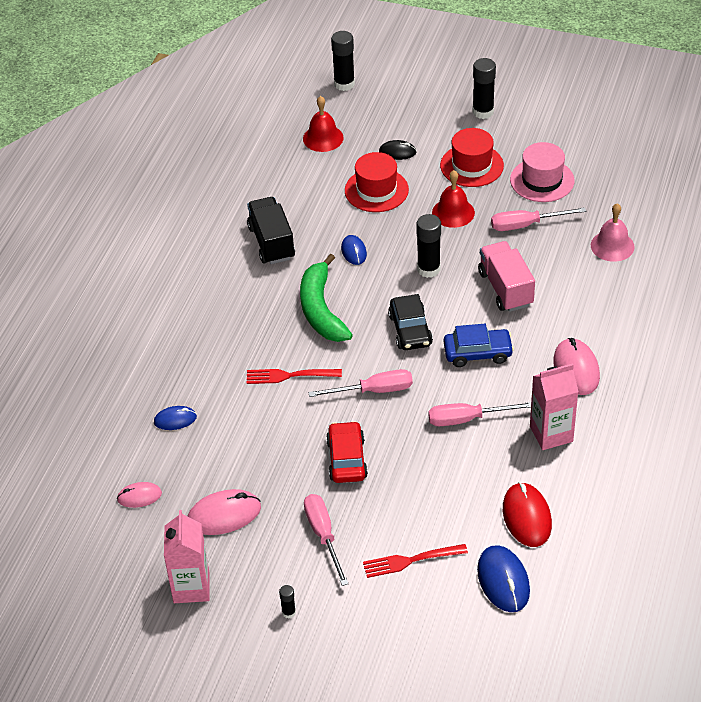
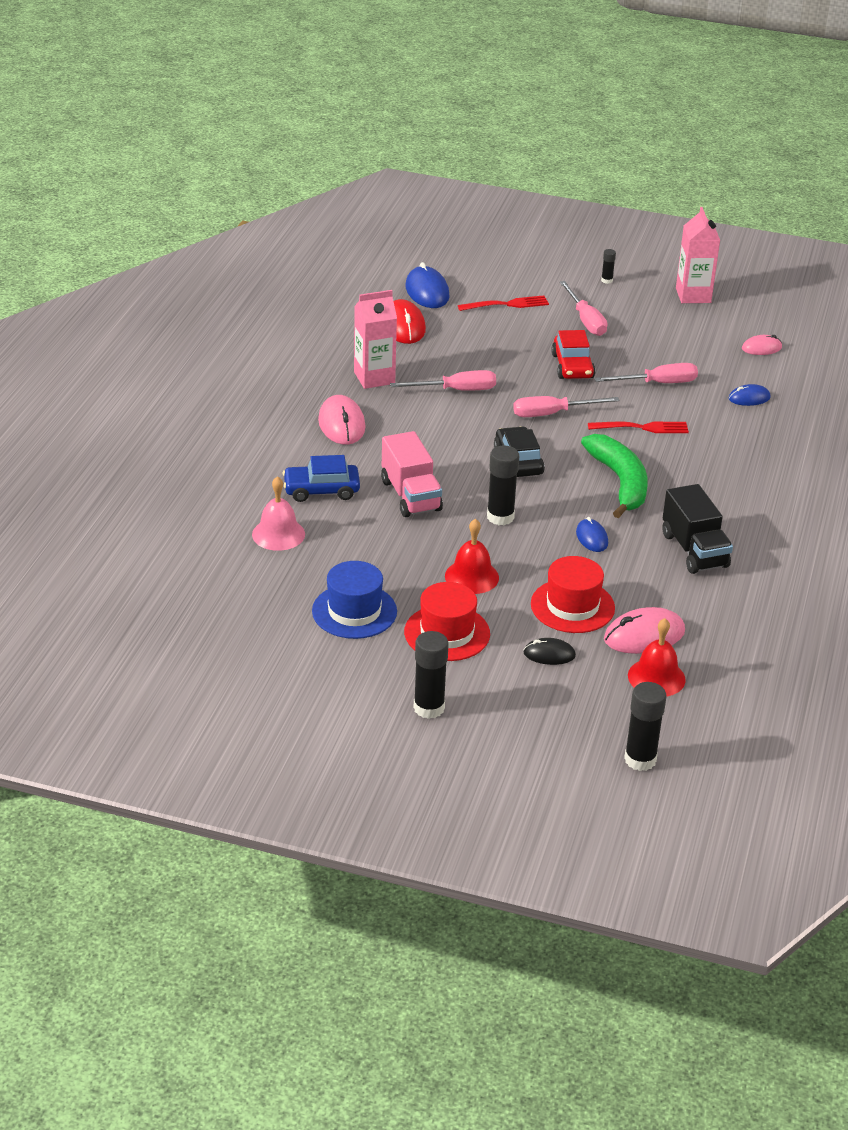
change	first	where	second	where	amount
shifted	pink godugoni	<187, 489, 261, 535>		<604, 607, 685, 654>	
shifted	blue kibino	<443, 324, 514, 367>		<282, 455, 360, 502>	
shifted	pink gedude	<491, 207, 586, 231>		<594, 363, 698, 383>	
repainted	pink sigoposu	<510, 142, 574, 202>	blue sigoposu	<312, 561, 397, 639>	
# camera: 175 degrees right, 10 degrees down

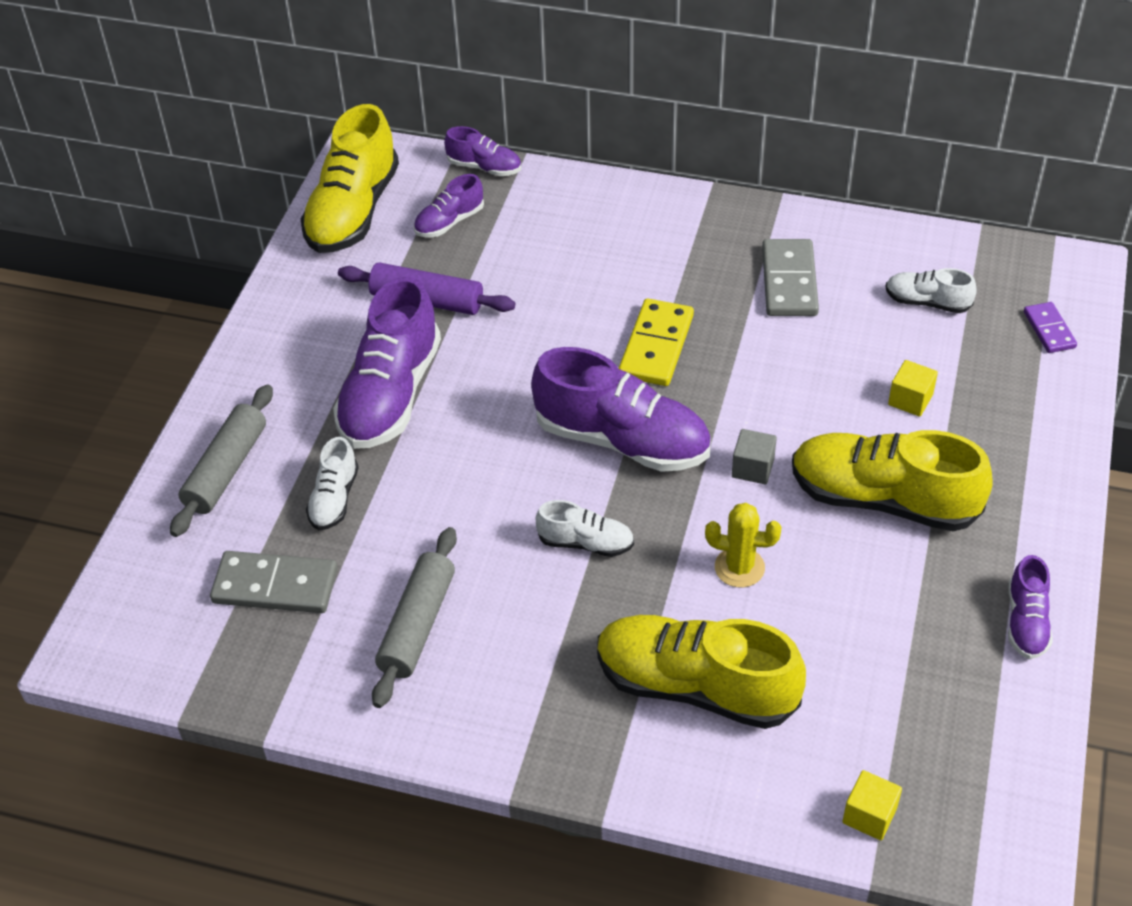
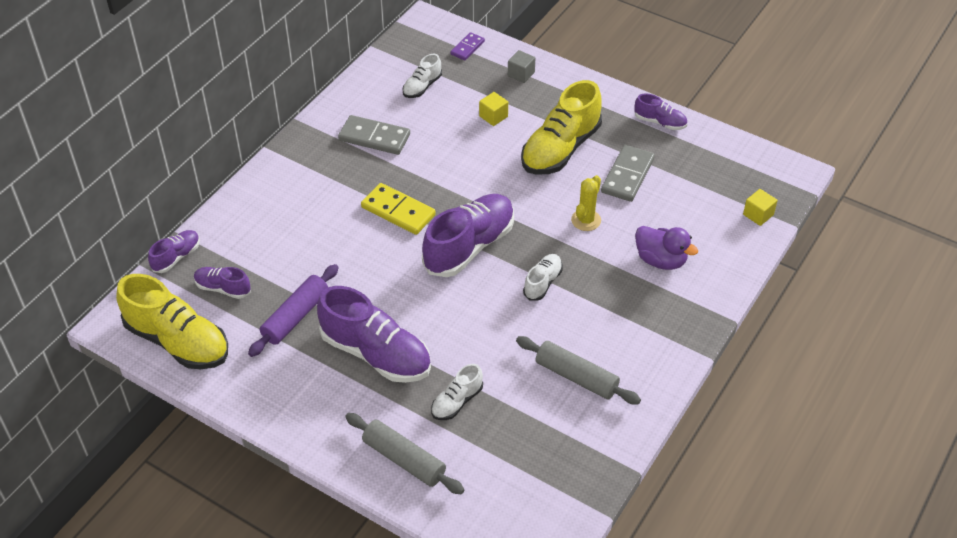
change	first	where	second	where	amount
shifted	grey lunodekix	<210, 551, 338, 613>		<601, 145, 655, 202>	
rotated	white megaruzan	<306, 437, 359, 530>		<431, 364, 483, 420>	105 degrees clockwise
rotated	purple megaruzan	<414, 174, 484, 238>		<194, 267, 251, 299>	135 degrees clockwise
swapped	yellow megaruzan	<597, 615, 806, 729>	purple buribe	<635, 226, 698, 270>	
shifted	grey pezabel	<732, 429, 777, 484>		<508, 50, 535, 83>	
rotated	purple lunodekix	<1024, 302, 1077, 353>		<450, 32, 485, 60>	60 degrees counterclockwise
# camera: 75 degrees left, 0 degrees up

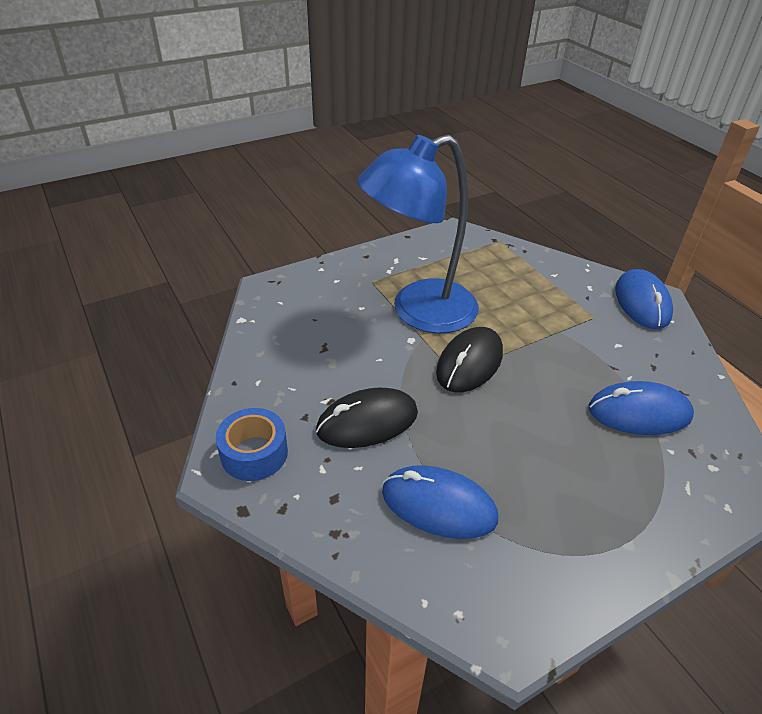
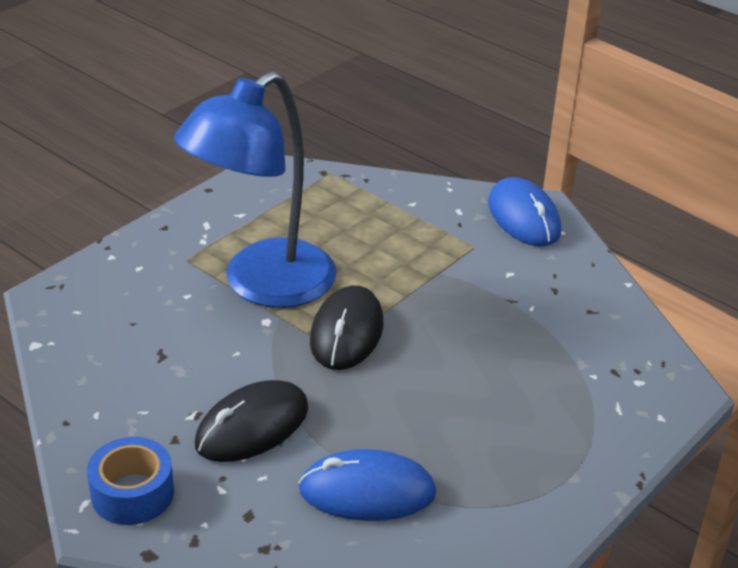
change	first	where	second	where	amount
gone	blue godugoni	<589, 381, 694, 435>			
# camera: 20 degrees left, 5 degrees down

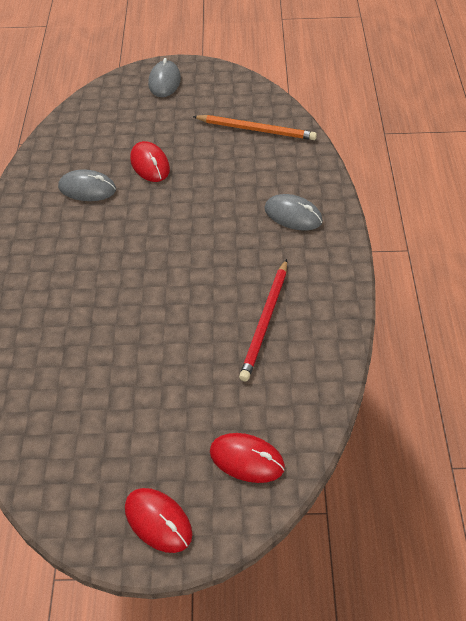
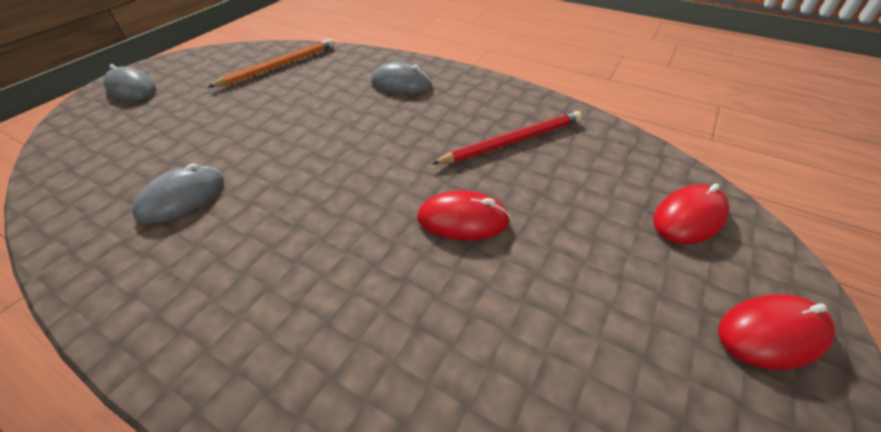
change	first	where	second	where	amount
shifted	red godugoni	<130, 141, 170, 182>		<417, 191, 511, 240>	
rotated	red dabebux	<239, 259, 287, 381>		<432, 111, 582, 164>	75 degrees counterclockwise
rotated	grey godugoni	<264, 194, 323, 231>		<371, 62, 432, 94>	45 degrees clockwise
# camera: 60 degrees left, 5 degrees down

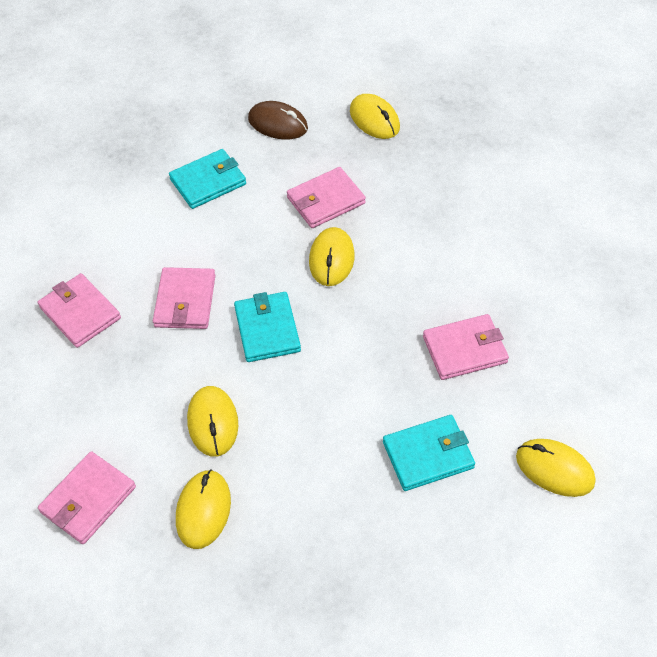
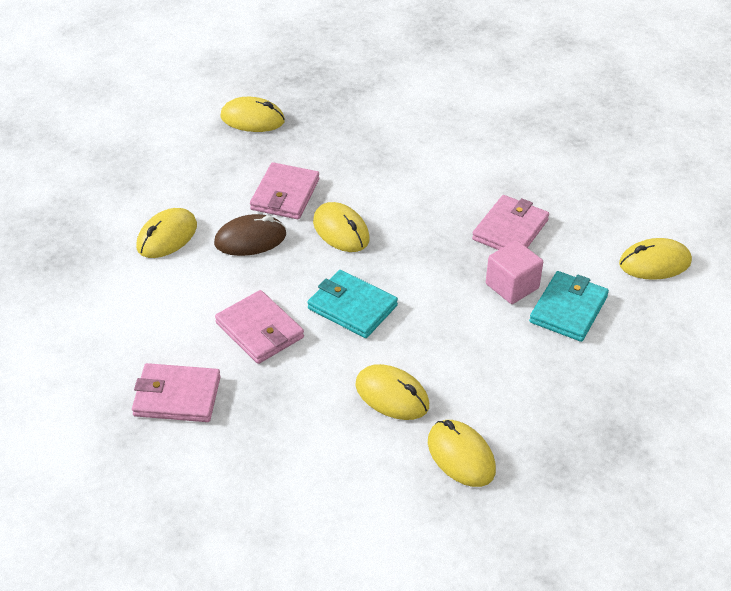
change	first	where	second	where	amount
gone	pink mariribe	<38, 451, 136, 544>			
swapped	turquoise mariribe	<169, 149, 246, 209>	yellow godugoni	<136, 208, 197, 258>	
shifted	brown godugoni	<248, 101, 308, 140>		<214, 214, 286, 256>	
new			pink pezabel	<486, 240, 543, 304>	
# camera: 45 degrees left, 10 degrees down

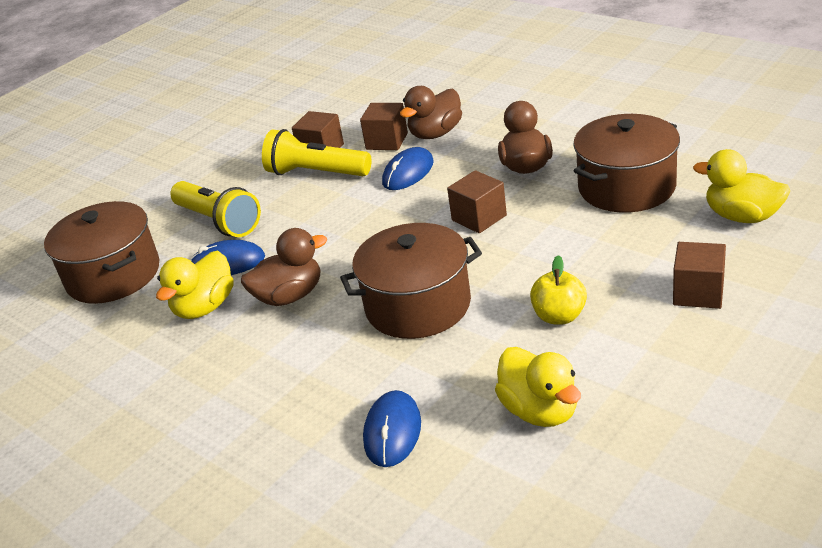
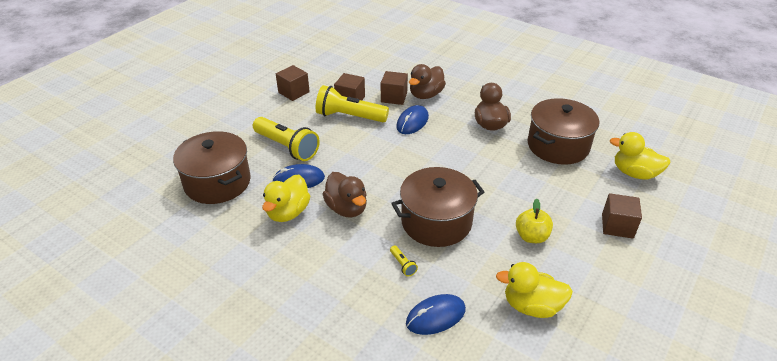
change	first	where	second	where	amount
rotated	brown buribe	<241, 228, 327, 306>		<323, 172, 367, 218>	90 degrees clockwise
rotated	blue godugoni	<363, 390, 421, 467>		<406, 294, 466, 335>	60 degrees clockwise
shifted	brown pezabel	<447, 170, 507, 233>		<276, 65, 310, 101>	
rotated	yellow buribe	<495, 347, 581, 427>		<496, 262, 573, 318>	135 degrees clockwise
new			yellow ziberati	<390, 245, 418, 277>	
# camera: 10 degrees left, 5 degrees up

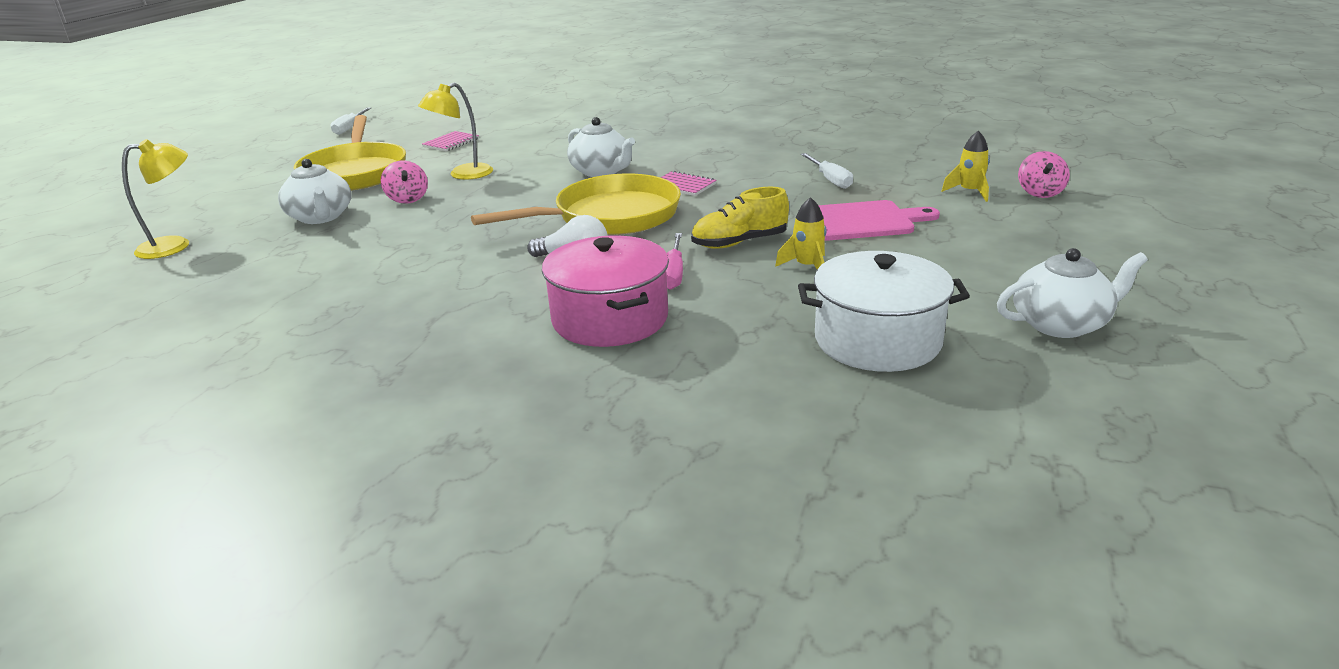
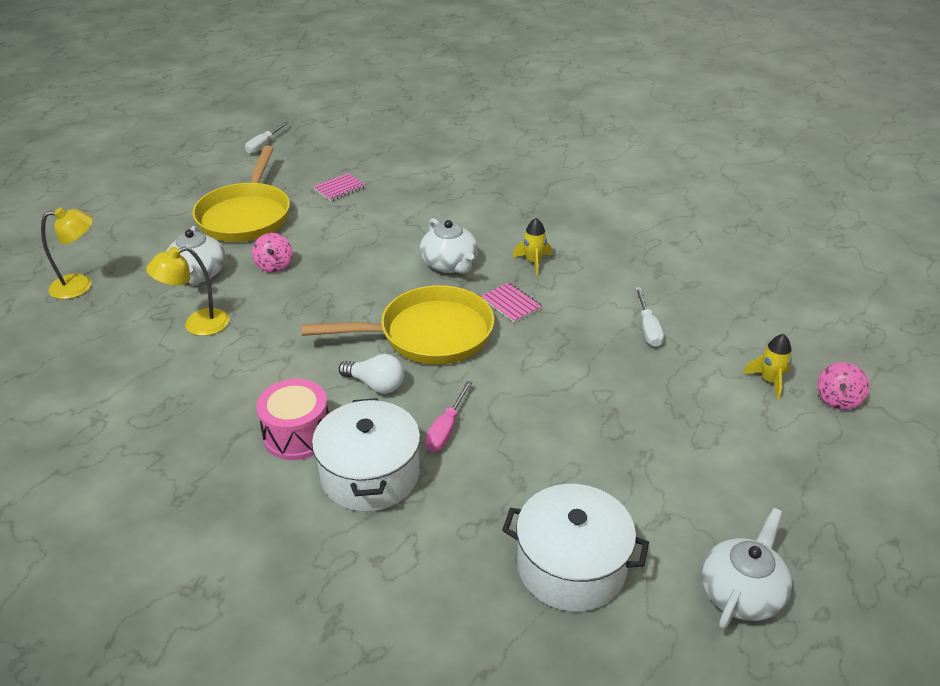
change	first	where	second	where	amount
shifted	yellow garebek	<418, 83, 493, 180>		<146, 246, 229, 336>	
repainted	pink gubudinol	<542, 236, 669, 347>	white gubudinol	<312, 398, 420, 512>	
gone	yellow megaruzan	<691, 187, 789, 249>			
shifted	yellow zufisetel	<775, 197, 827, 269>		<512, 218, 552, 276>	
gone	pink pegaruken	<818, 200, 940, 241>			
rotated	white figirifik	<997, 248, 1148, 338>		<701, 508, 792, 630>	60 degrees counterclockwise
new			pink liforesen	<256, 379, 329, 460>	
# camera: 15 degrees right, 10 degrees up

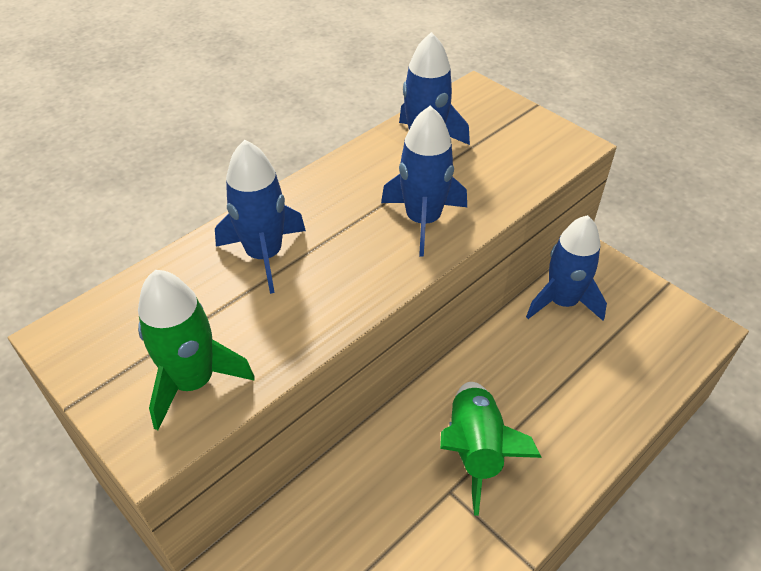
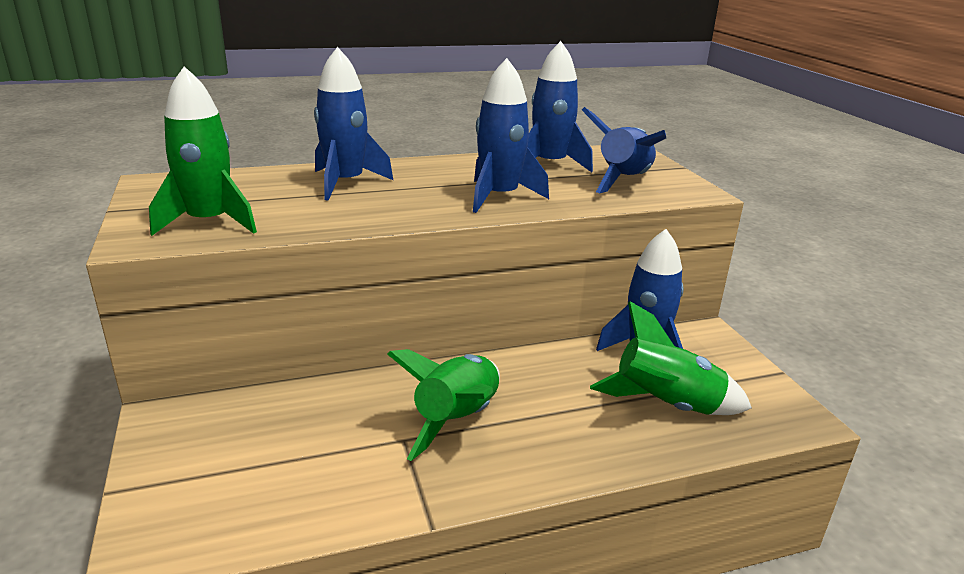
change	first	where	second	where	amount
new			blue zufisetel	<582, 107, 666, 193>	
new			green zufisetel	<590, 301, 752, 415>	
# camera: 25 degrees right, 20 degrees down

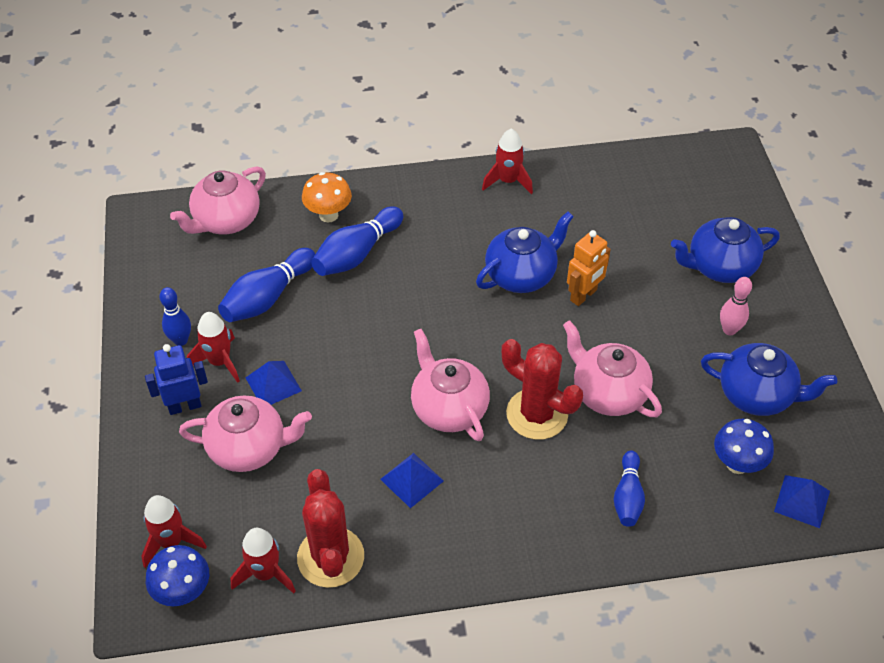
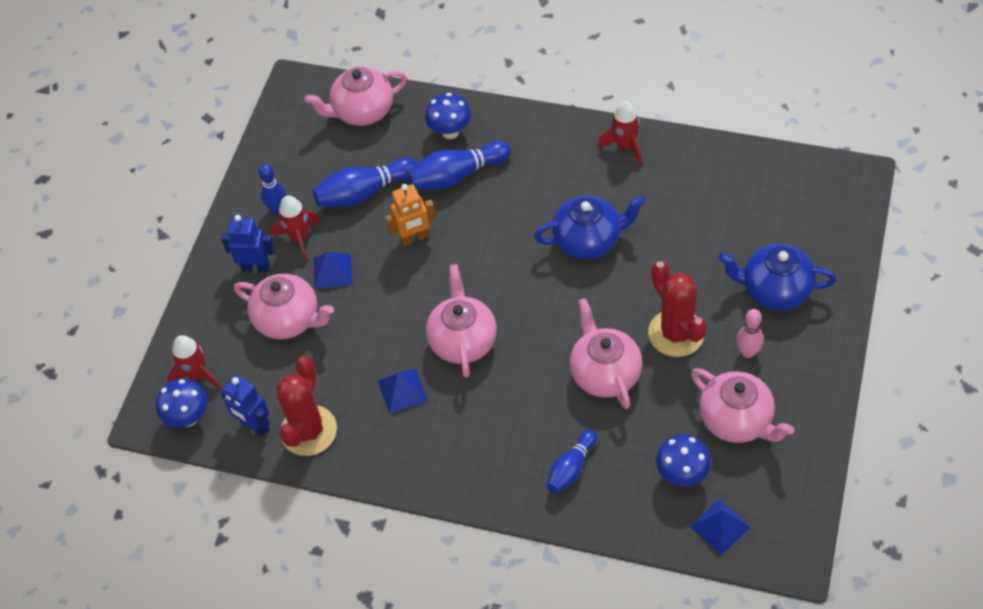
change	first	where	second	where	amount
swapped	red zufisetel	<231, 528, 296, 594>	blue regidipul	<220, 375, 270, 436>	
repainted	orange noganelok	<302, 172, 352, 222>	blue noganelok	<425, 93, 471, 139>	
shifted	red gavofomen	<502, 339, 583, 440>		<648, 261, 707, 357>	
shifted	orange regidipul	<567, 230, 611, 306>		<385, 184, 436, 246>	
repainted	blue figirifik	<701, 343, 837, 416>	pink figirifik	<691, 368, 794, 443>	
# camera: 30 degrees right, 5 degrees up

